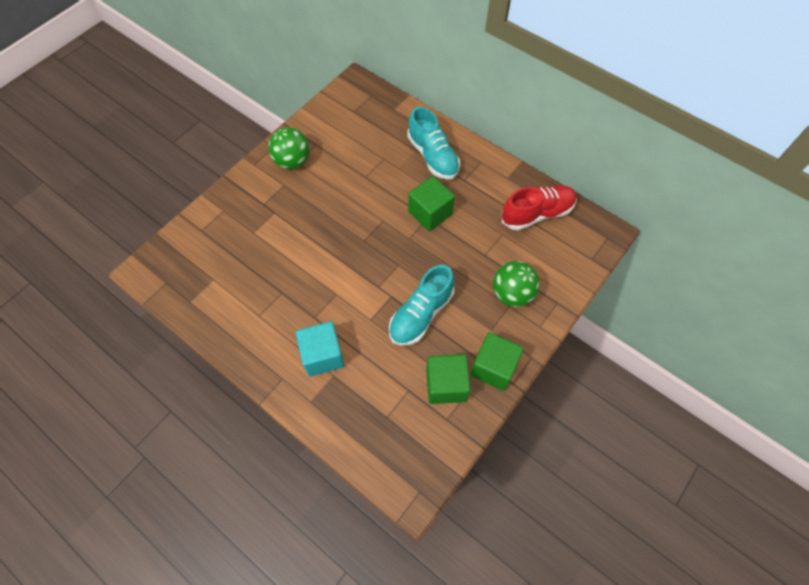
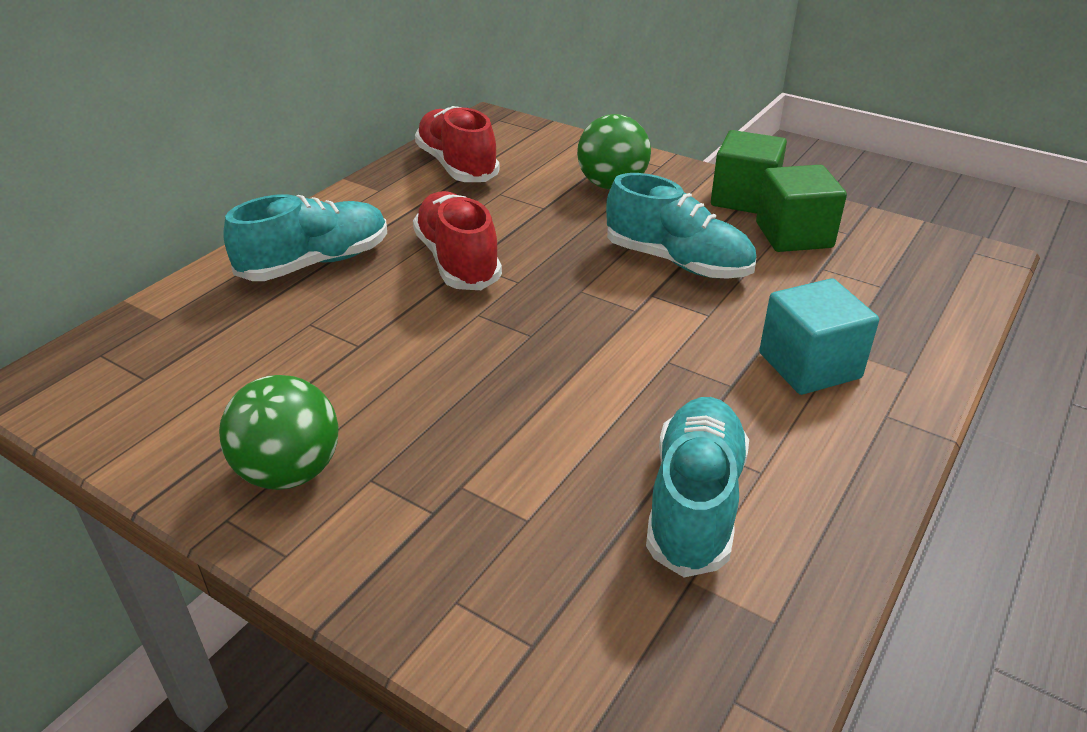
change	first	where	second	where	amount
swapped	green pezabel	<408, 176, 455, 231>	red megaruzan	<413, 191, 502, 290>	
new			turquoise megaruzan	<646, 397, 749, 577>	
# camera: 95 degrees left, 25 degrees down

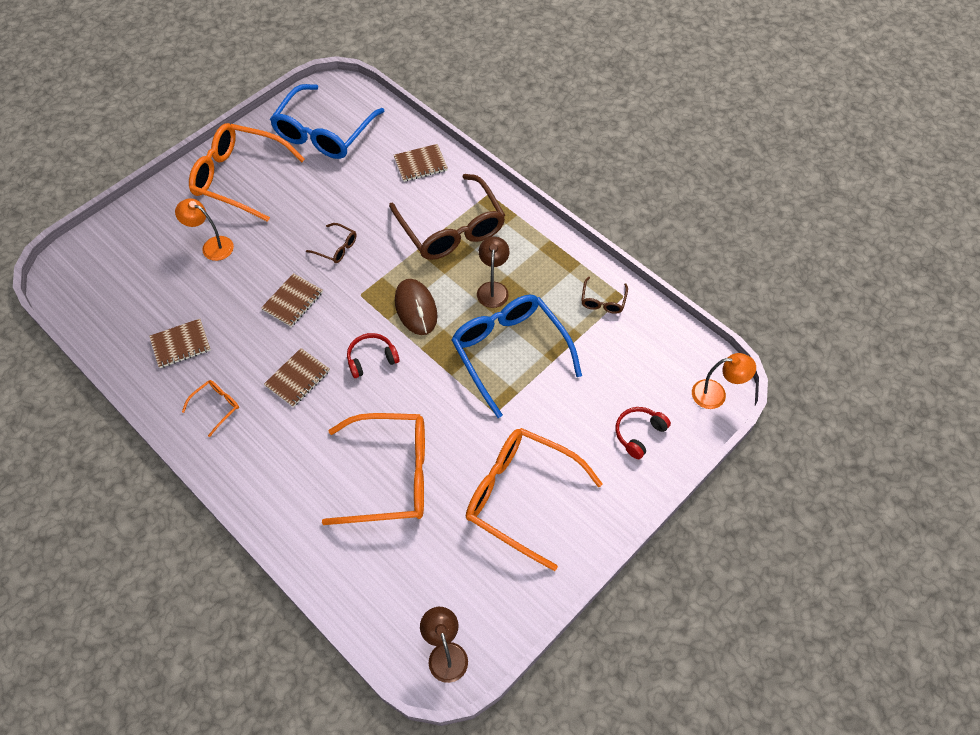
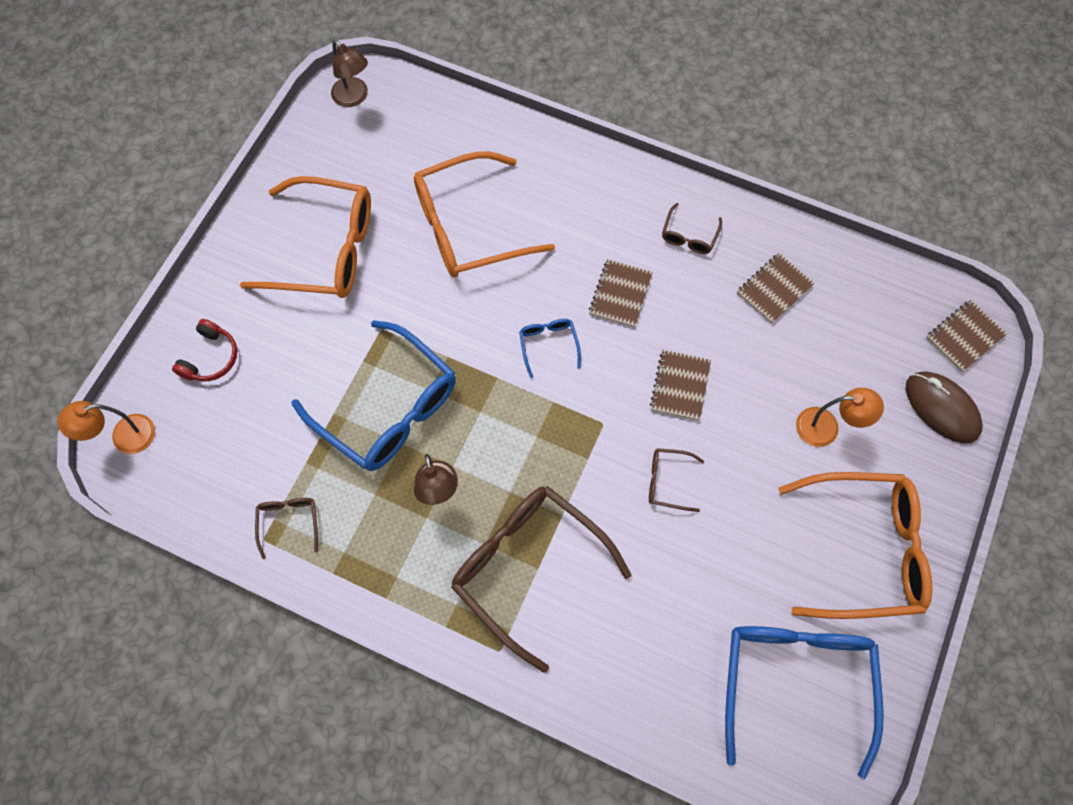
change	first	where	second	where	amount
repainted	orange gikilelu	<182, 380, 239, 437>	brown gikilelu	<662, 203, 722, 254>	
swapped	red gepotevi	<347, 333, 400, 378>	blue gikilelu	<519, 319, 581, 378>	
shifted	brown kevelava	<394, 144, 448, 182>		<926, 300, 1007, 372>	
shifted	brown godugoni	<395, 279, 437, 335>		<906, 371, 983, 444>	
# camera: 160 degrees right, 10 degrees up

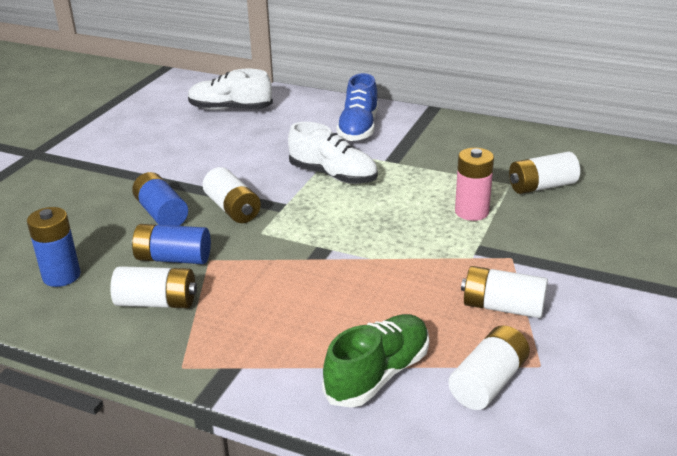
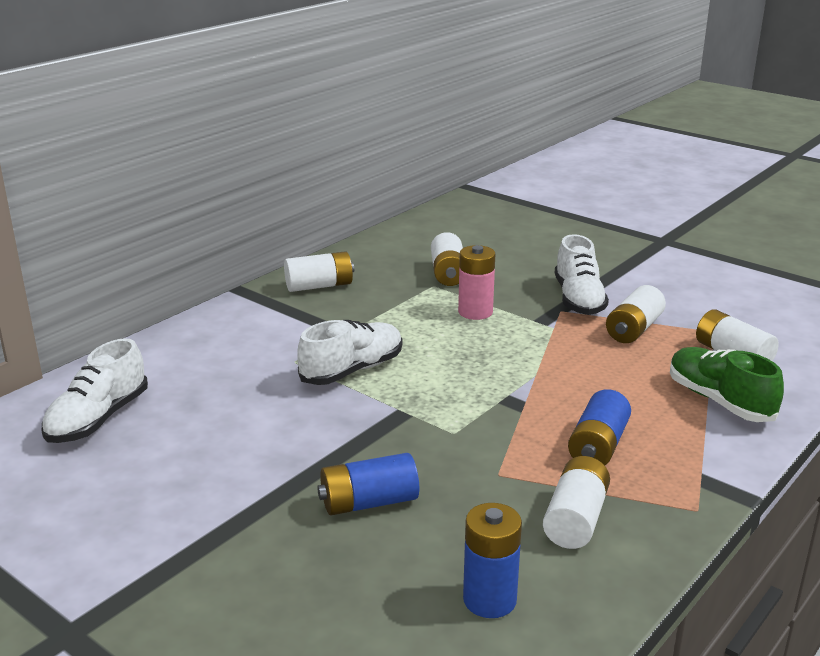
change	first	where	second	where	amount
shifted	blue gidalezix	<132, 224, 211, 264>		<568, 389, 631, 465>	
shifted	white gidalezix	<203, 167, 261, 223>		<284, 251, 354, 292>	
gone	blue megaruzan	<336, 73, 378, 141>			
new			white megaruzan	<555, 234, 609, 315>	
# camera: 75 degrees left, 5 degrees down

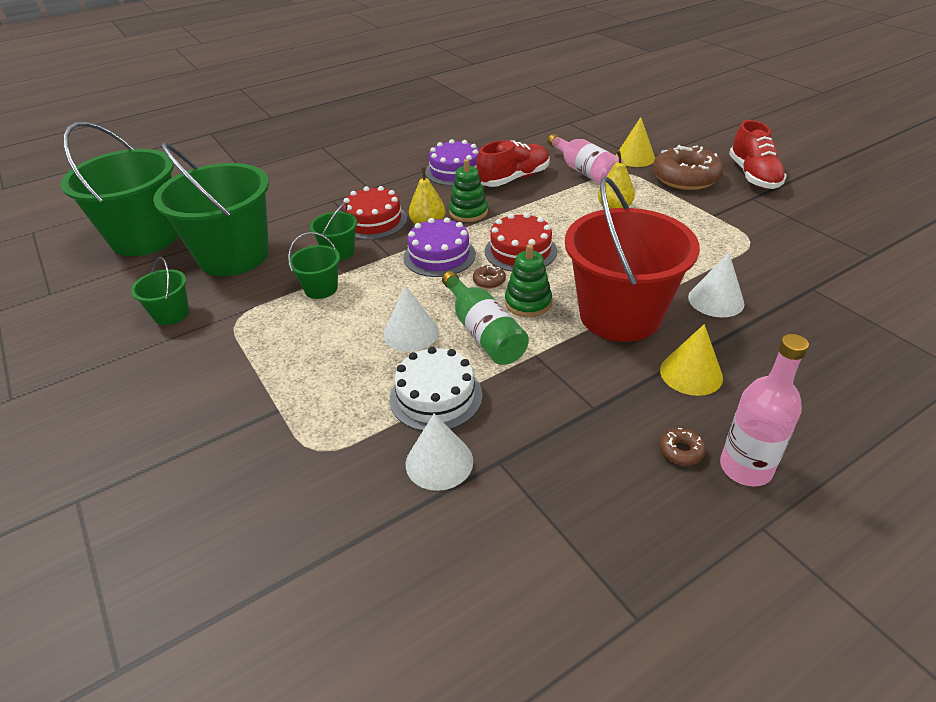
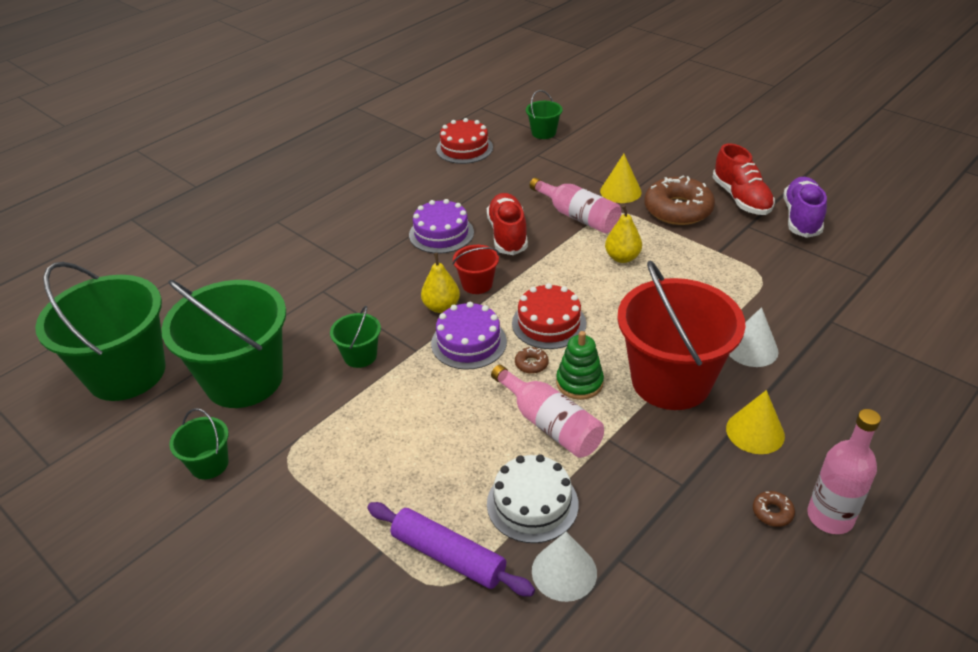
change	first	where	second	where	amount
shifted	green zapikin	<288, 232, 340, 299>		<526, 90, 562, 139>	
shifted	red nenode	<343, 186, 407, 240>		<436, 118, 493, 164>	
gone	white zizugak	<384, 286, 439, 352>			
repainted	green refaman	<442, 271, 529, 365>	pink refaman	<491, 365, 604, 458>	
swapped	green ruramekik	<449, 159, 488, 222>	red zapikin	<452, 245, 499, 294>	
rotated	red megaruzan	<476, 140, 550, 187>		<487, 193, 528, 255>	45 degrees counterclockwise
new			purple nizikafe	<367, 502, 535, 596>	
new			purple megaruzan	<783, 177, 827, 238>	
# camera: 15 degrees left, 0 degrees up

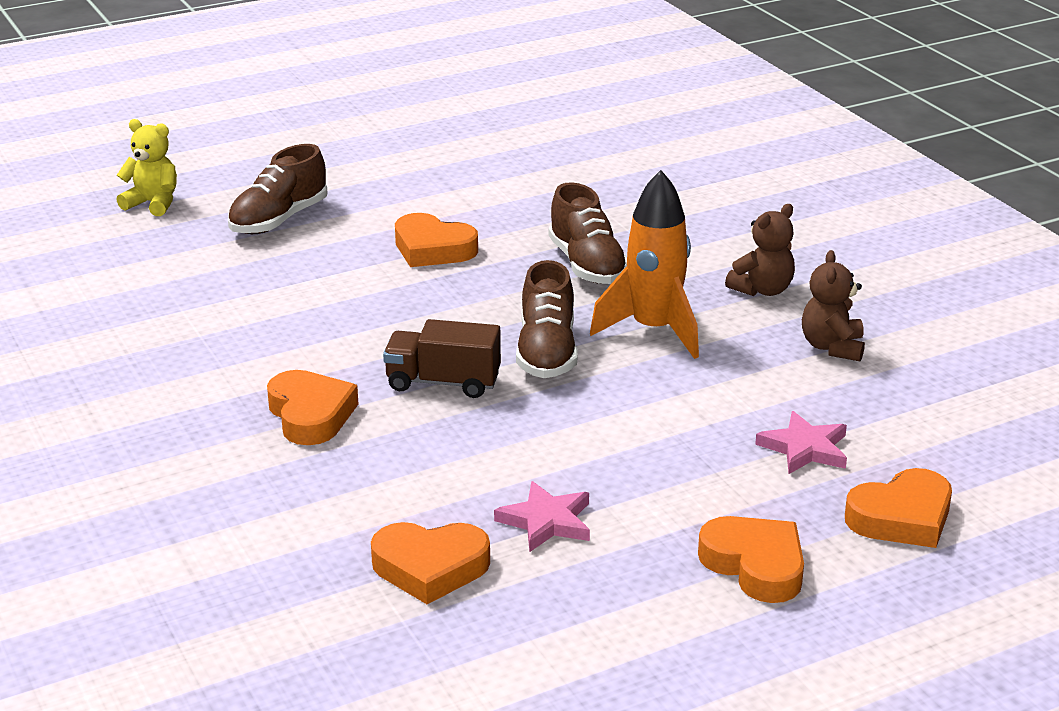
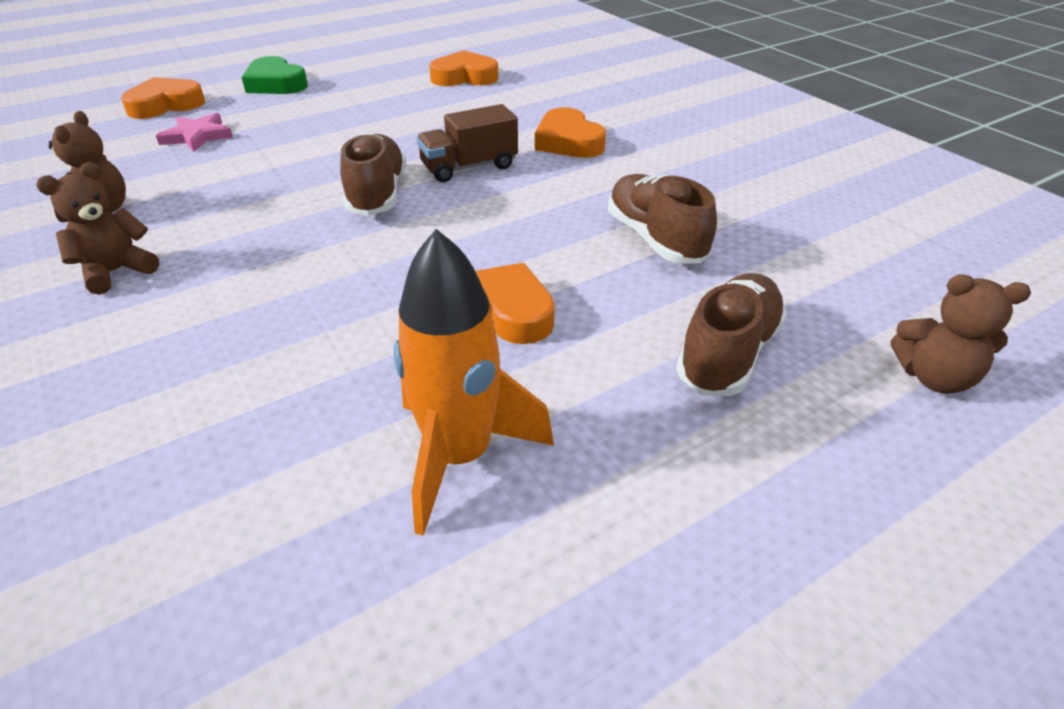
change	first	where	second	where	amount
repainted	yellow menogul	<117, 119, 177, 216>	brown menogul	<891, 274, 1031, 394>	
rotated	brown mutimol	<383, 319, 501, 398>		<416, 104, 518, 182>	150 degrees clockwise
gone	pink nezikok	<494, 481, 590, 552>			
shifted	brown megaruzan	<548, 182, 627, 284>		<608, 174, 717, 263>	
shifted	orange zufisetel	<590, 170, 699, 359>		<393, 229, 554, 536>	
repainted	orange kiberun	<698, 516, 804, 603>	green kiberun	<241, 56, 308, 94>	
# camera: 175 degrees right, 10 degrees up

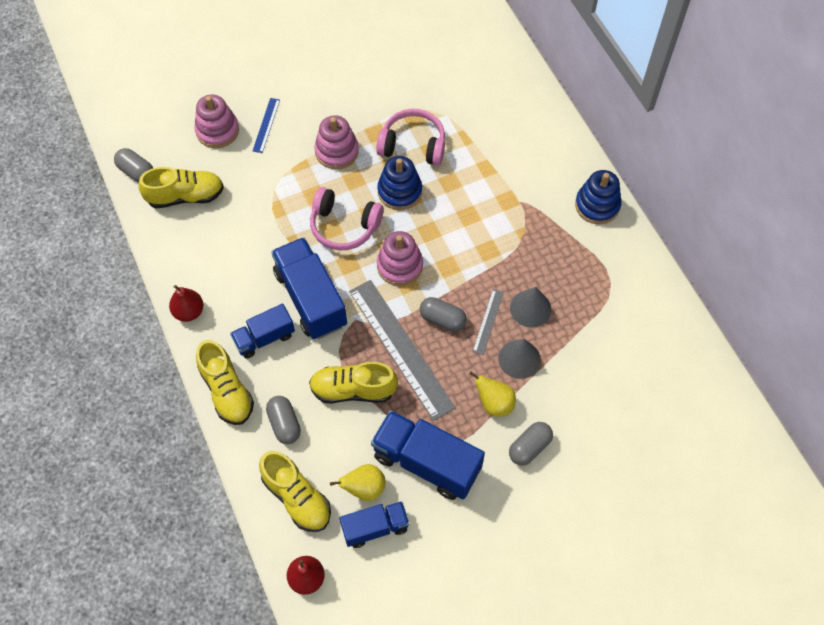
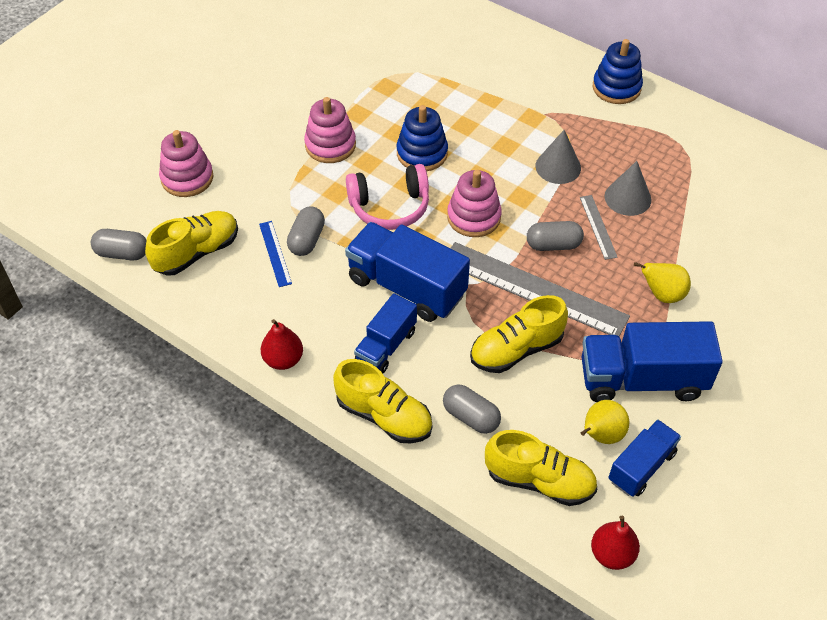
change	first	where	second	where	amount
shifted	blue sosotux	<253, 98, 280, 153>		<259, 221, 292, 287>	
gone	pink gepotevi	<376, 109, 445, 166>			
shifted	grey zizugak	<498, 339, 541, 379>		<535, 130, 581, 184>	
shifted	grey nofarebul	<509, 422, 553, 466>		<287, 207, 325, 256>	
# camera: 30 degrees left, 10 degrees down

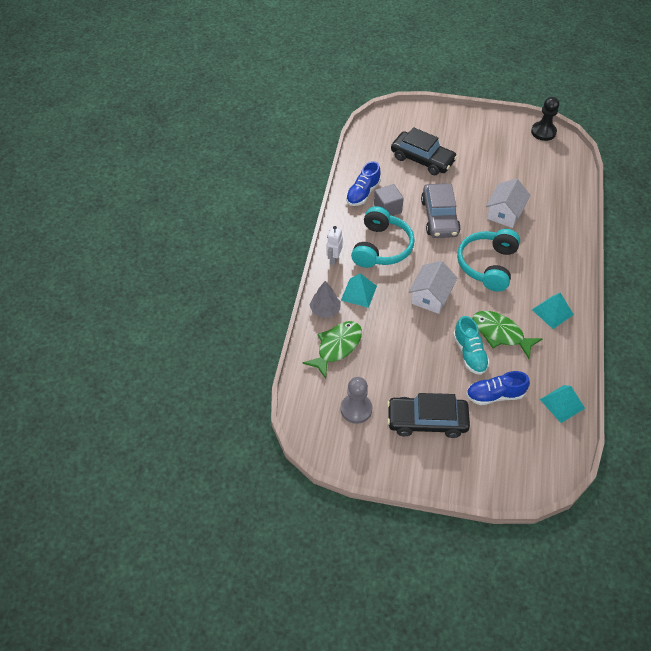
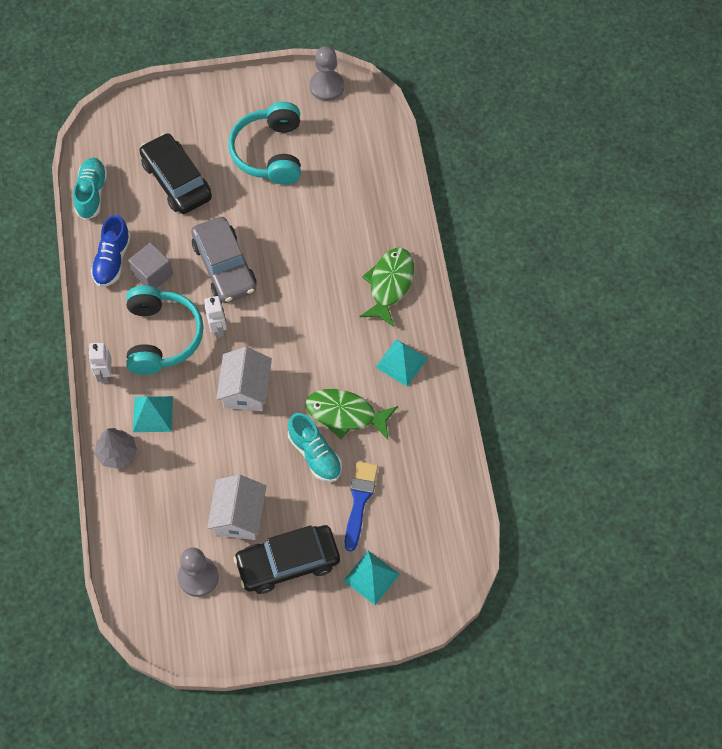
change	first	where	second	where	amount
shifted	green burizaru	<302, 321, 362, 379>		<360, 248, 414, 327>	
rotated	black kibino	<391, 127, 457, 175>		<139, 133, 212, 214>	135 degrees counterclockwise
shifted	turquoise gepotevi	<457, 229, 520, 292>		<228, 102, 301, 185>	
swapped	blue megaruzan	<466, 371, 530, 405>	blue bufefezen	<345, 461, 378, 551>	
shifted	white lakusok	<486, 178, 531, 228>		<207, 474, 267, 540>	
repainted	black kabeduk	<531, 97, 559, 141>	grey kabeduk	<310, 46, 344, 101>	
shifted	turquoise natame	<540, 385, 585, 423>		<343, 551, 400, 605>	
new			turquoise megaruzan	<73, 157, 107, 220>	
new			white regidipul	<204, 296, 227, 339>	
# camera: 20 degrees left, 10 degrees up

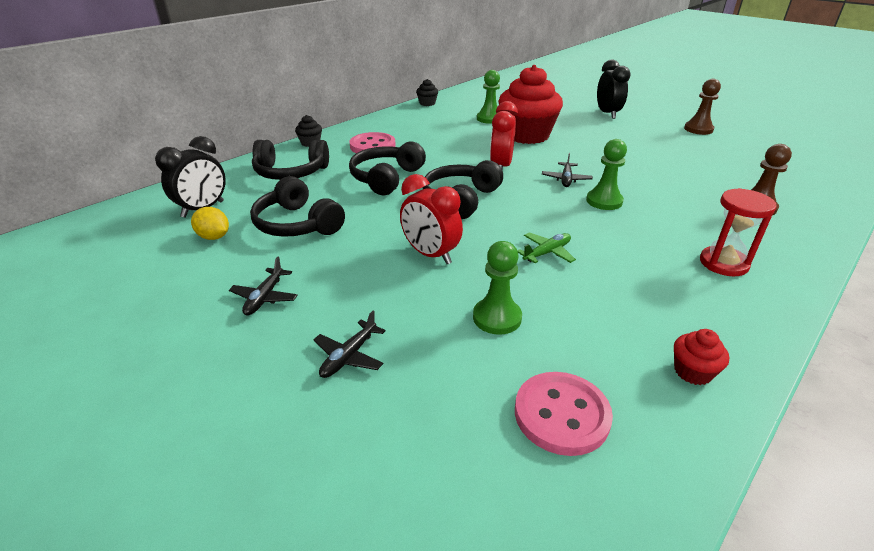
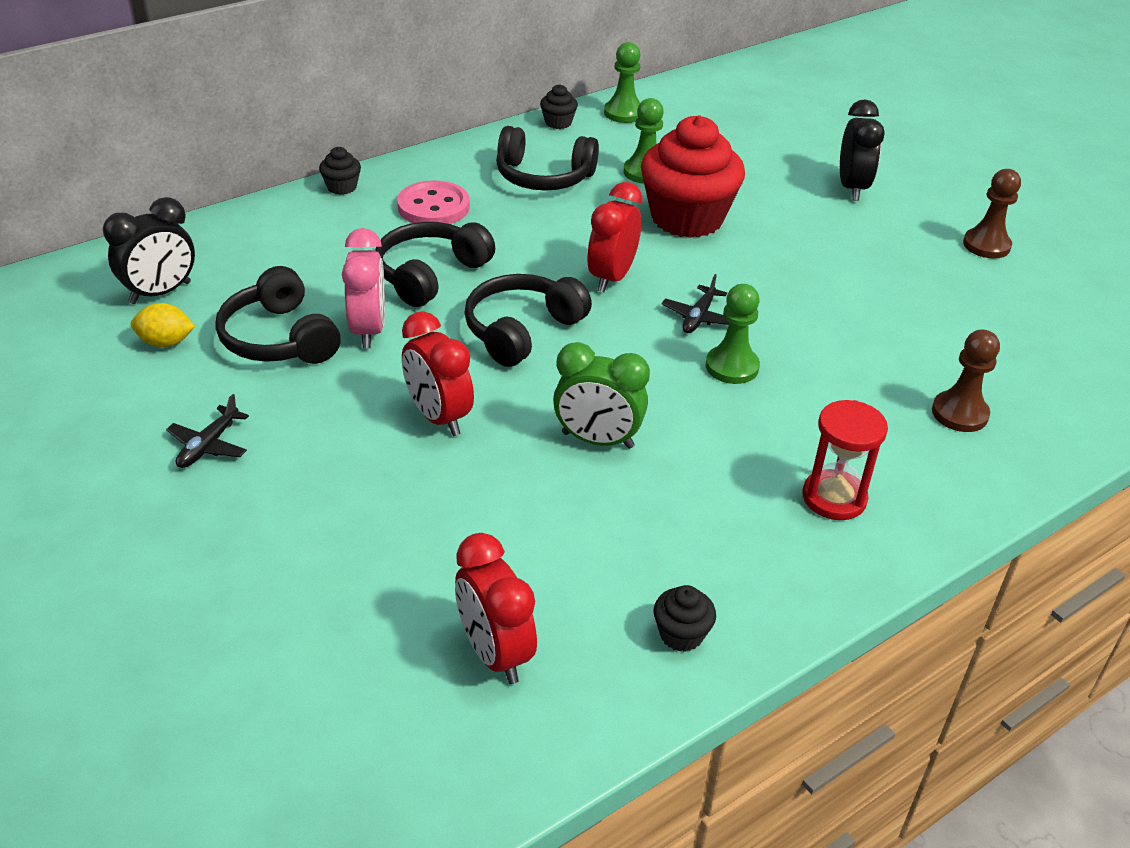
change	first	where	second	where	amount
rotated	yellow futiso	<191, 207, 229, 240>		<131, 303, 195, 347>	45 degrees counterclockwise
shifted	black gepotevi	<252, 140, 329, 180>		<496, 126, 599, 191>	
gone	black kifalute	<313, 311, 386, 378>			
shifted	green kabeduk	<473, 241, 522, 335>		<604, 42, 641, 123>	
swapped	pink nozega	<515, 372, 613, 456>	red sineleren	<455, 533, 537, 684>	
swapped	green kifalute	<517, 232, 576, 263>	green sineleren	<553, 342, 650, 449>	
repainted	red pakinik	<674, 329, 729, 385>	black pakinik	<654, 585, 716, 652>	
new			pink sineleren	<342, 228, 385, 349>	
# camera: 10 degrees right, 5 degrees up

